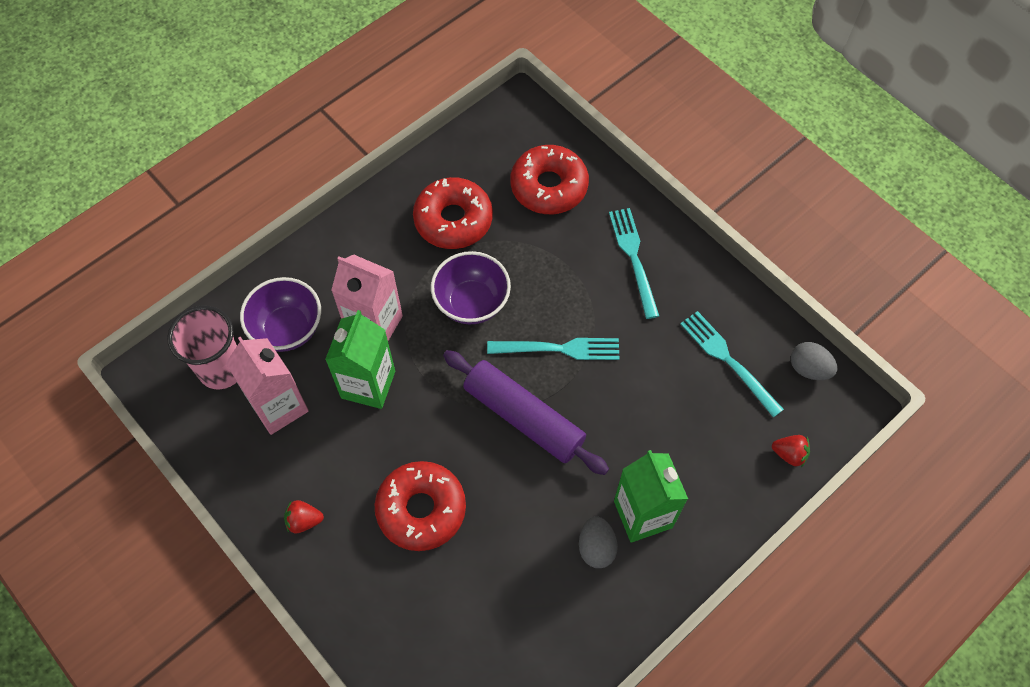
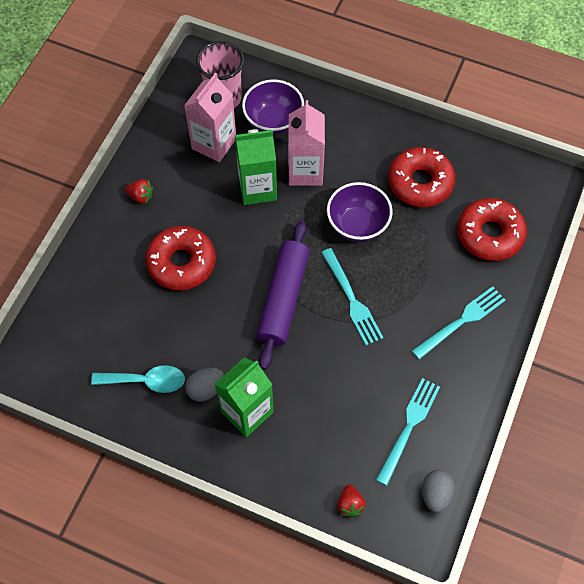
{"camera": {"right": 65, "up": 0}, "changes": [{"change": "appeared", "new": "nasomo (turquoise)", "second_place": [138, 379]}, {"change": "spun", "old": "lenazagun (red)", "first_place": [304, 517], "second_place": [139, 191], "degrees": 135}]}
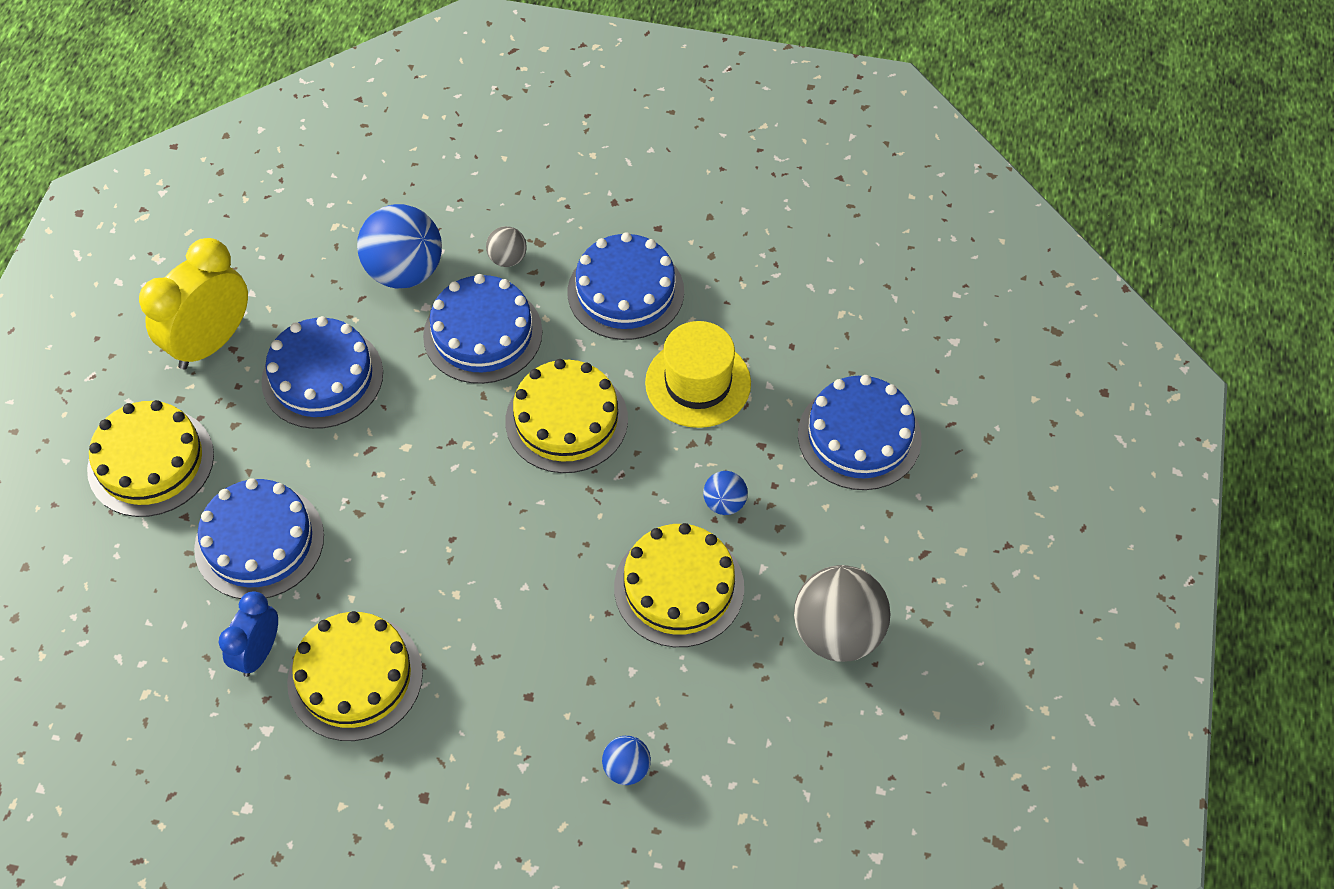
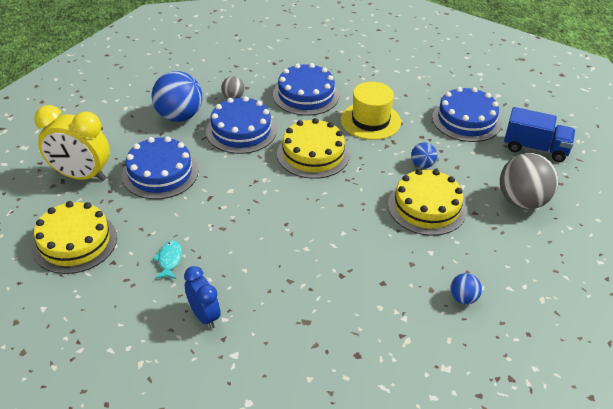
{"camera": {"right": -25, "up": -15}, "changes": [{"change": "spun", "old": "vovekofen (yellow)", "first_place": [193, 303], "second_place": [72, 143], "degrees": -90}, {"change": "exchanged", "old": "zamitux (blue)", "new": "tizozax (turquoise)", "first_place": [259, 538], "second_place": [167, 259]}, {"change": "spun", "old": "vovekofen (blue)", "first_place": [248, 634], "second_place": [202, 297], "degrees": 150}, {"change": "appeared", "new": "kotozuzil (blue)", "second_place": [539, 134]}, {"change": "missing", "old": "zamitux (yellow)", "first_place": [355, 676]}]}
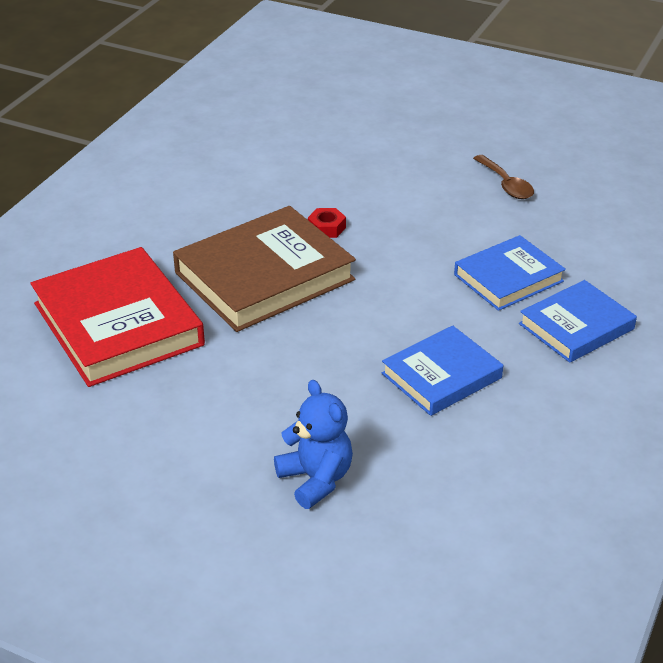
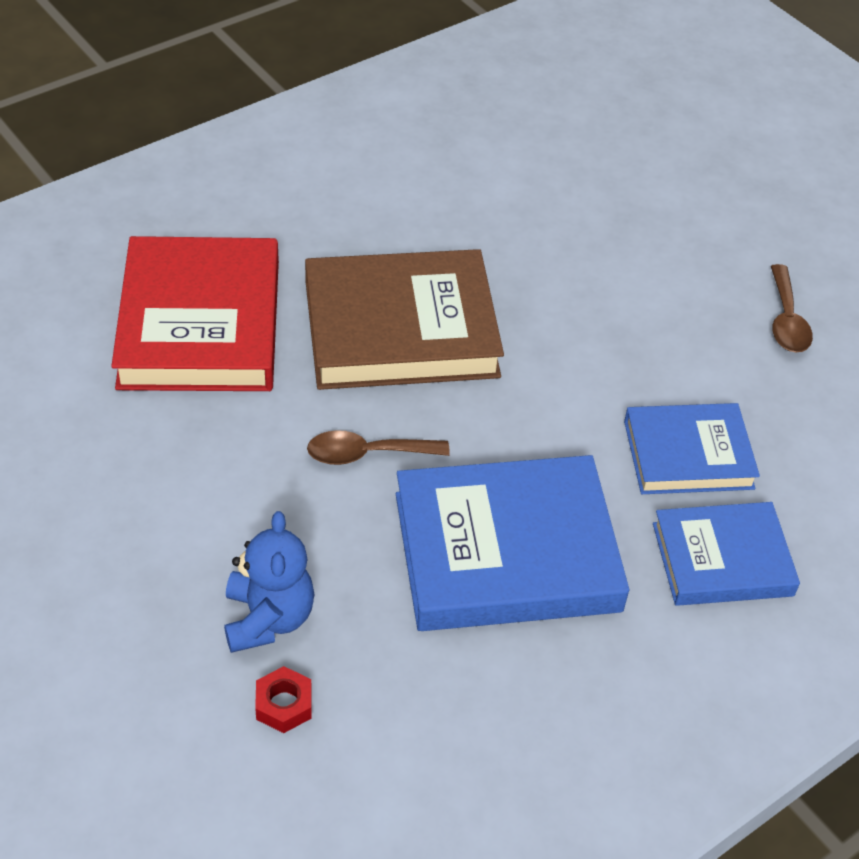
{"camera": {"right": 25, "up": 10}, "changes": [{"change": "relocated", "old": "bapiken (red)", "first_place": [327, 223], "second_place": [283, 699]}, {"change": "appeared", "new": "nasomo (brown)", "second_place": [378, 447]}, {"change": "size", "old": "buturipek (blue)", "first_place": [442, 370], "second_place": [512, 543], "factor": 1.66}]}
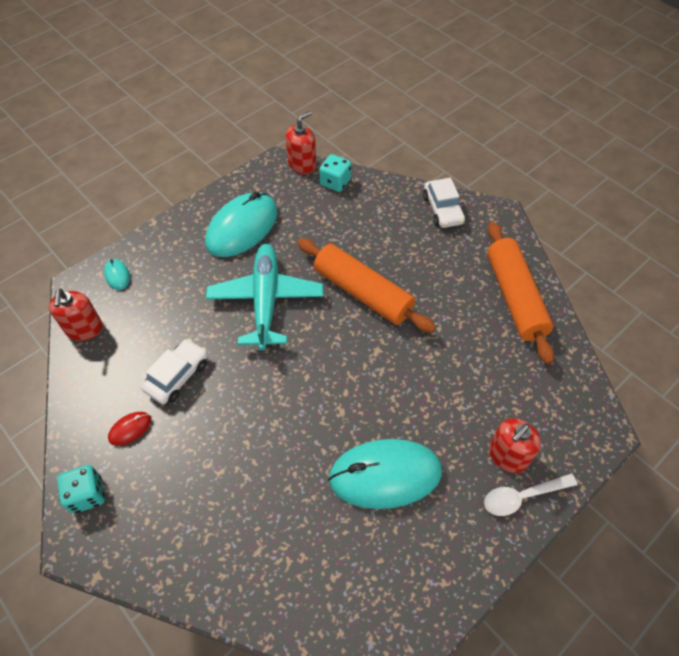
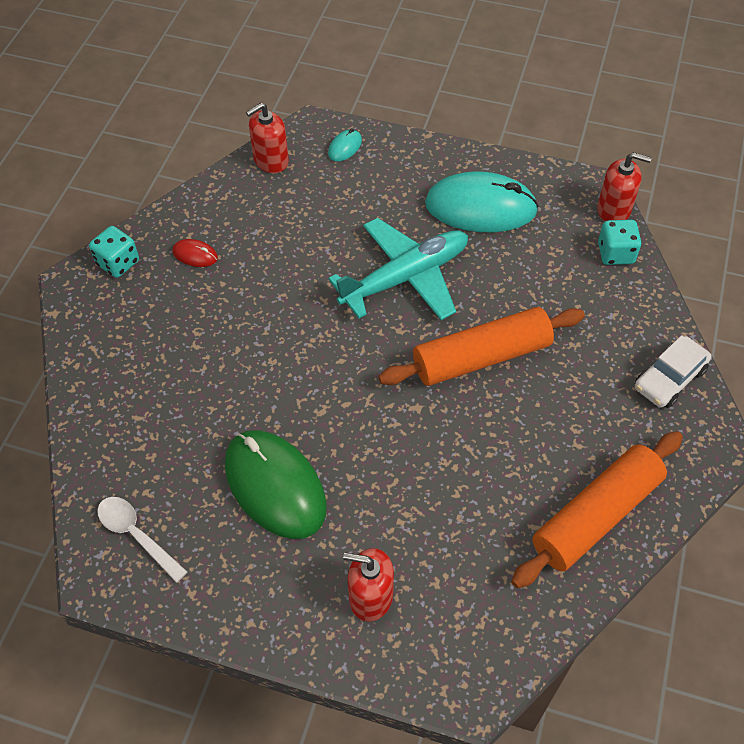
{"camera": {"right": 60, "up": 0}, "changes": [{"change": "relocated", "old": "nasomo (white)", "first_place": [531, 495], "second_place": [142, 540]}, {"change": "colour", "old": "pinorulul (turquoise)", "new": "pinorulul (green)", "first_place": [385, 474], "second_place": [276, 484]}, {"change": "spun", "old": "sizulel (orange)", "first_place": [366, 285], "second_place": [481, 346], "degrees": 60}, {"change": "missing", "old": "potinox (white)", "first_place": [174, 371]}]}
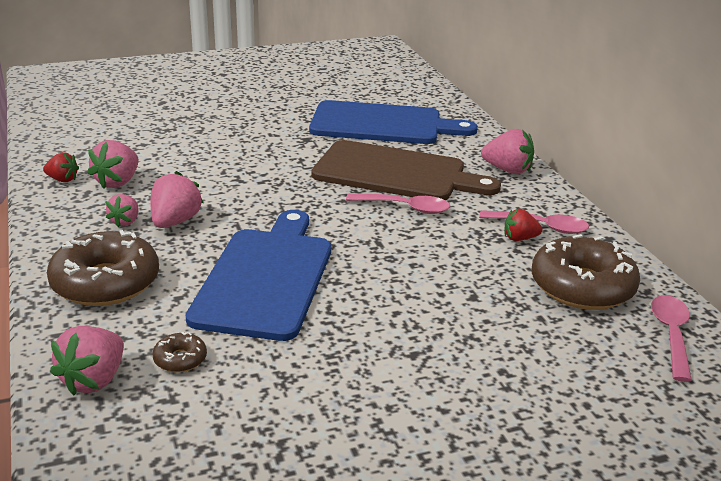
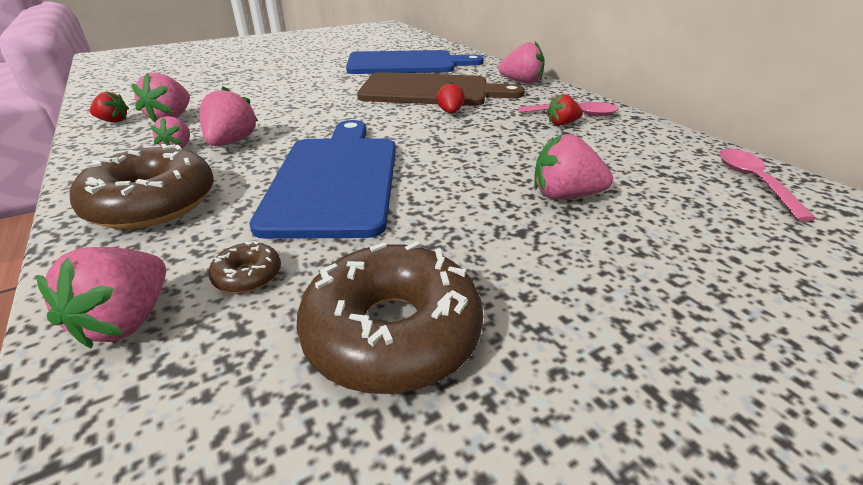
{"camera": {"right": -10, "up": 5}, "changes": [{"change": "relocated", "old": "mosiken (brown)", "first_place": [585, 272], "second_place": [389, 317]}, {"change": "exchanged", "old": "nasomo (pink)", "new": "lenazagun (red)", "first_place": [398, 203], "second_place": [450, 98]}, {"change": "appeared", "new": "lenazagun (pink)", "second_place": [573, 167]}]}
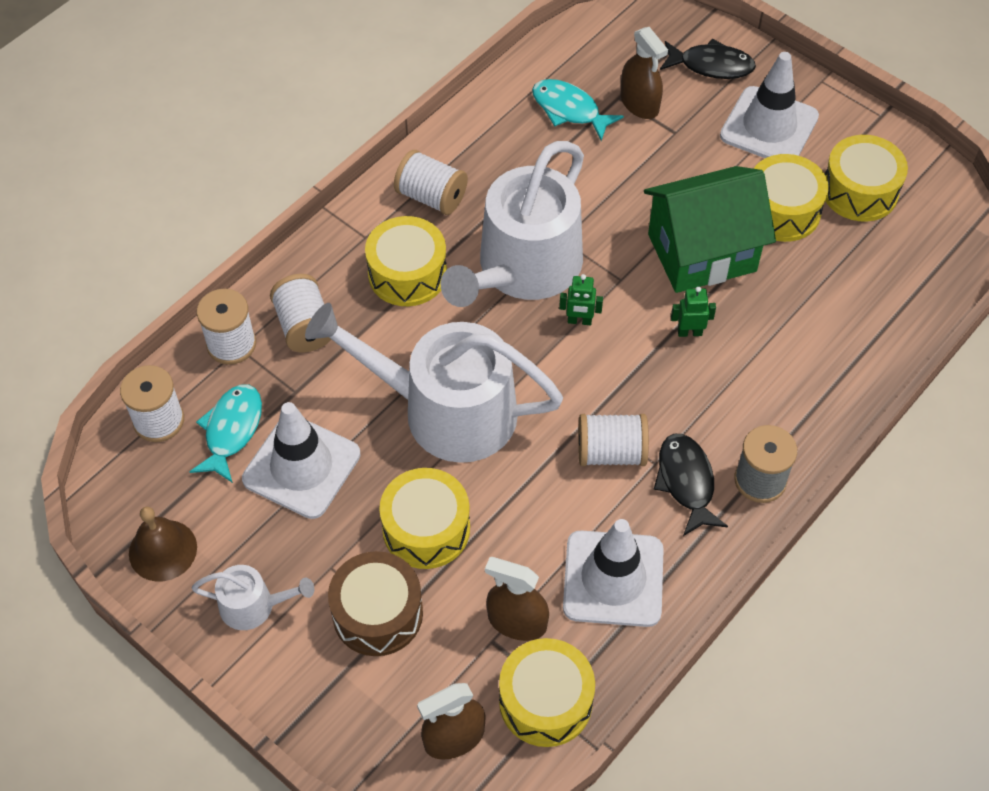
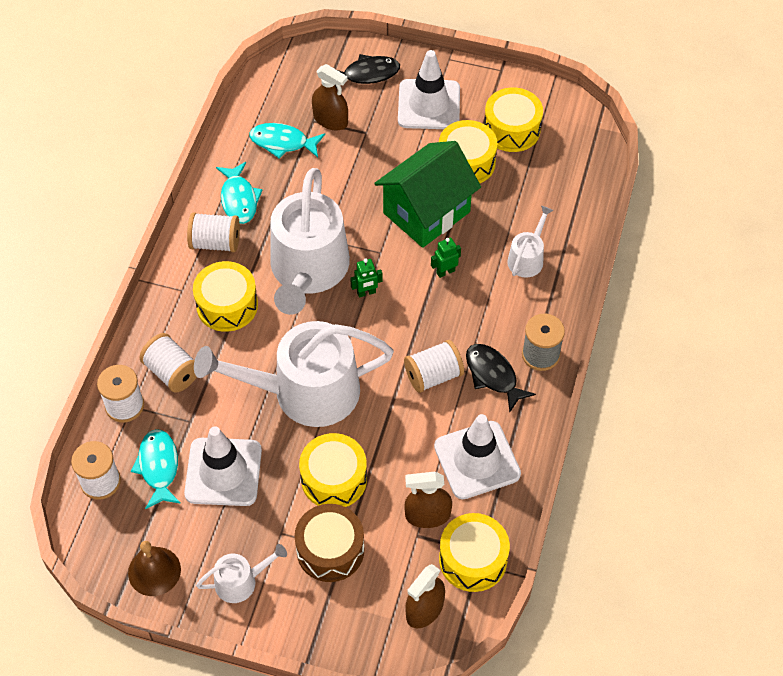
{"camera": {"right": -25, "up": 0}, "changes": [{"change": "appeared", "new": "tizozax (turquoise)", "second_place": [239, 193]}, {"change": "appeared", "new": "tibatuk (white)", "second_place": [530, 242]}]}
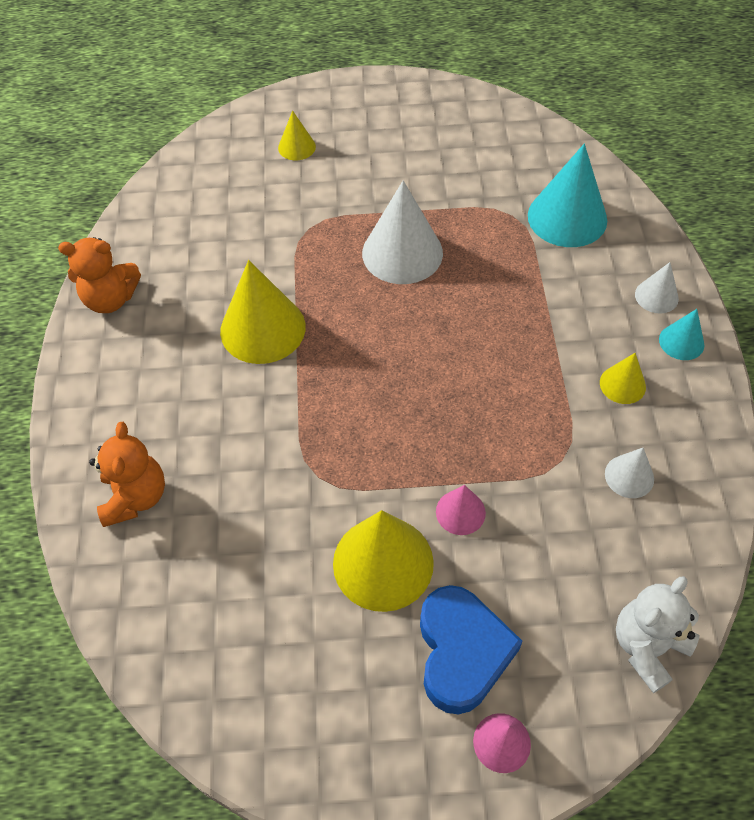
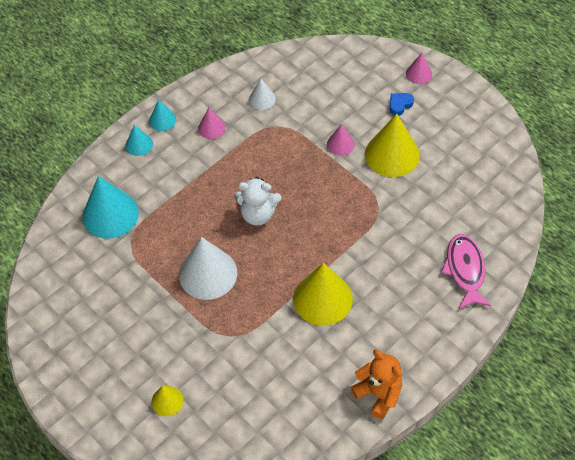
{"camera": {"right": -130, "up": 0}, "changes": [{"change": "colour", "old": "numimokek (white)", "new": "numimokek (turquoise)", "first_place": [657, 288], "second_place": [139, 140]}, {"change": "colour", "old": "numimokek (yellow)", "new": "numimokek (pink)", "first_place": [623, 378], "second_place": [211, 123]}, {"change": "relocated", "old": "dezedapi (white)", "first_place": [658, 634], "second_place": [257, 201]}, {"change": "size", "old": "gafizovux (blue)", "first_place": [471, 650], "second_place": [402, 104], "factor": 0.47}, {"change": "exchanged", "old": "dezedapi (orange)", "new": "tizozax (pink)", "first_place": [127, 474], "second_place": [466, 271]}]}
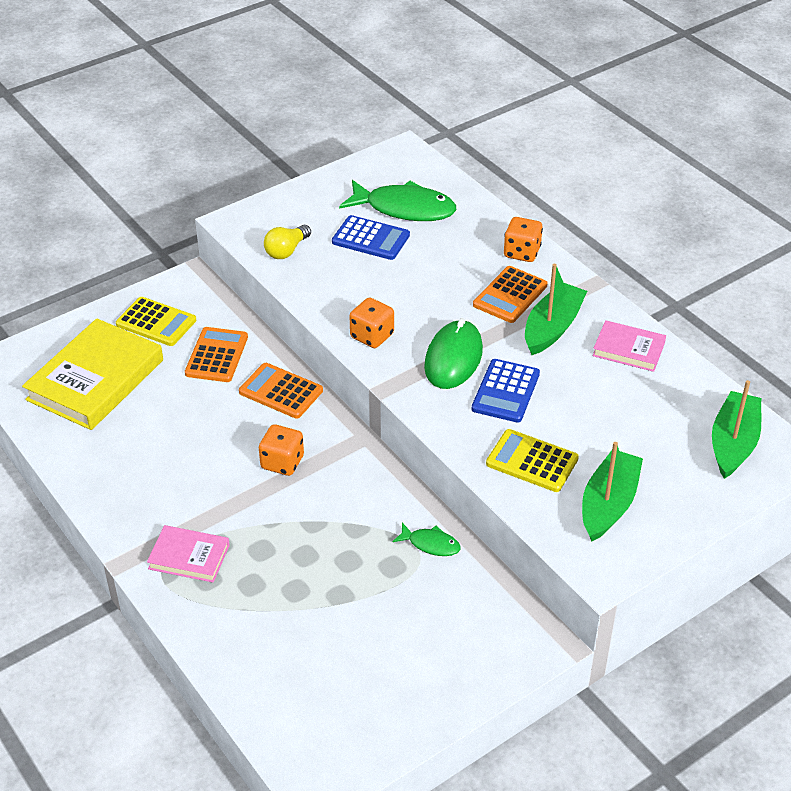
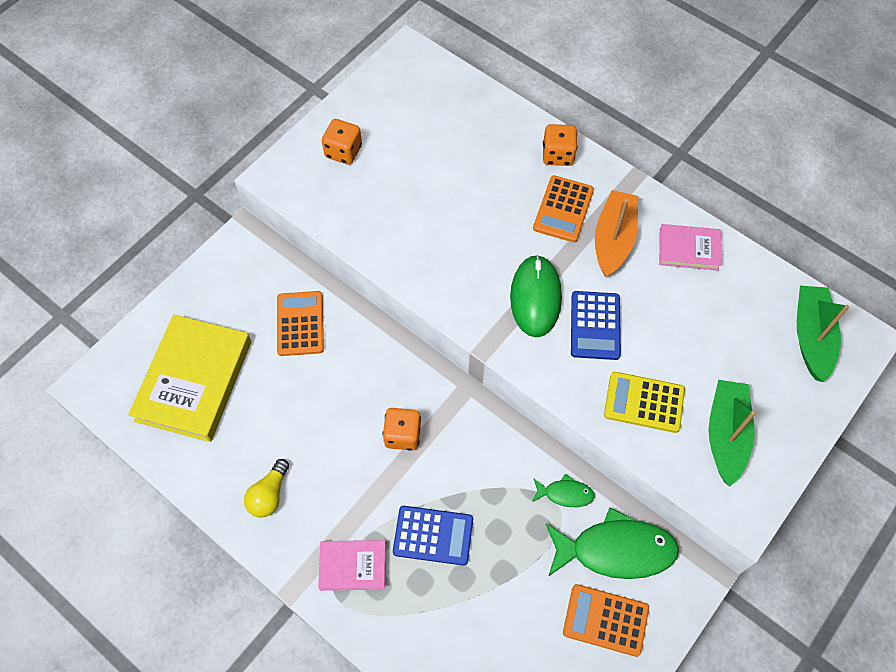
{"camera": {"right": -15, "up": 20}, "changes": [{"change": "relocated", "old": "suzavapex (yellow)", "first_place": [287, 242], "second_place": [266, 488]}, {"change": "relocated", "old": "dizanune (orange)", "first_place": [371, 323], "second_place": [342, 142]}, {"change": "relocated", "old": "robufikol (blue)", "first_place": [371, 237], "second_place": [433, 536]}, {"change": "relocated", "old": "tizozax (green)", "first_place": [397, 200], "second_place": [612, 543]}, {"change": "relocated", "old": "robufikol (orange)", "first_place": [281, 391], "second_place": [606, 620]}, {"change": "colour", "old": "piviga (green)", "new": "piviga (orange)", "first_place": [556, 309], "second_place": [616, 233]}, {"change": "missing", "old": "robufikol (yellow)", "first_place": [156, 321]}]}
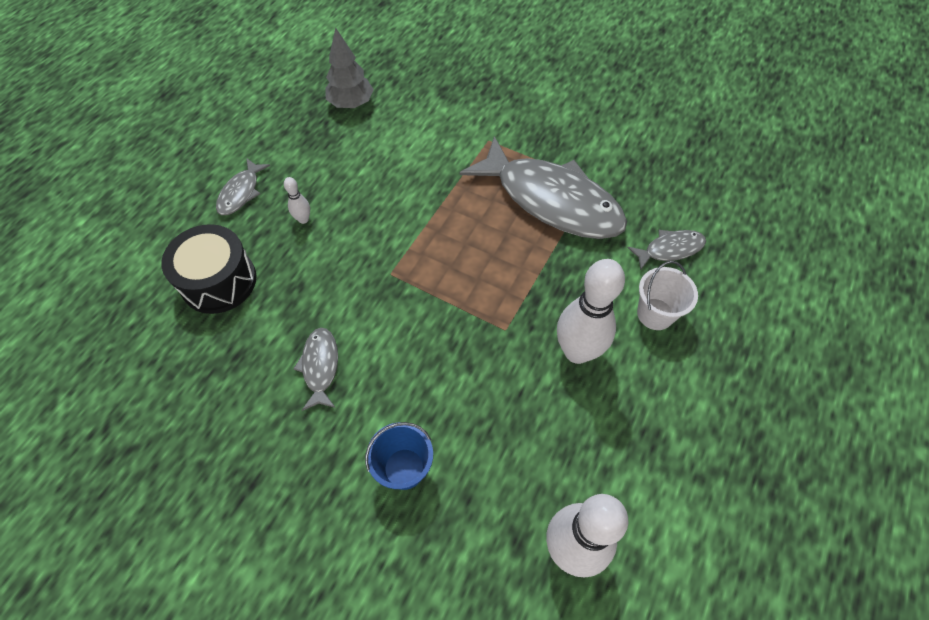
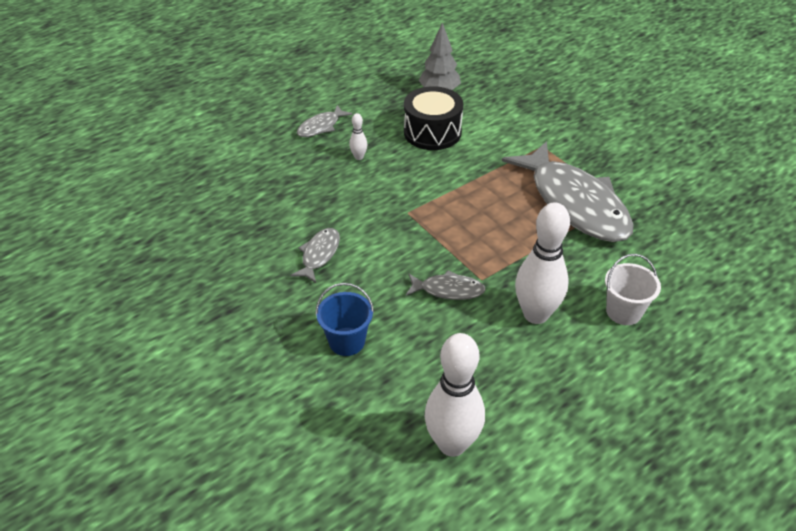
{"camera": {"right": 25, "up": -15}, "changes": [{"change": "relocated", "old": "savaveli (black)", "first_place": [209, 269], "second_place": [433, 118]}, {"change": "relocated", "old": "tizozax (grey)", "first_place": [666, 250], "second_place": [446, 285]}]}
